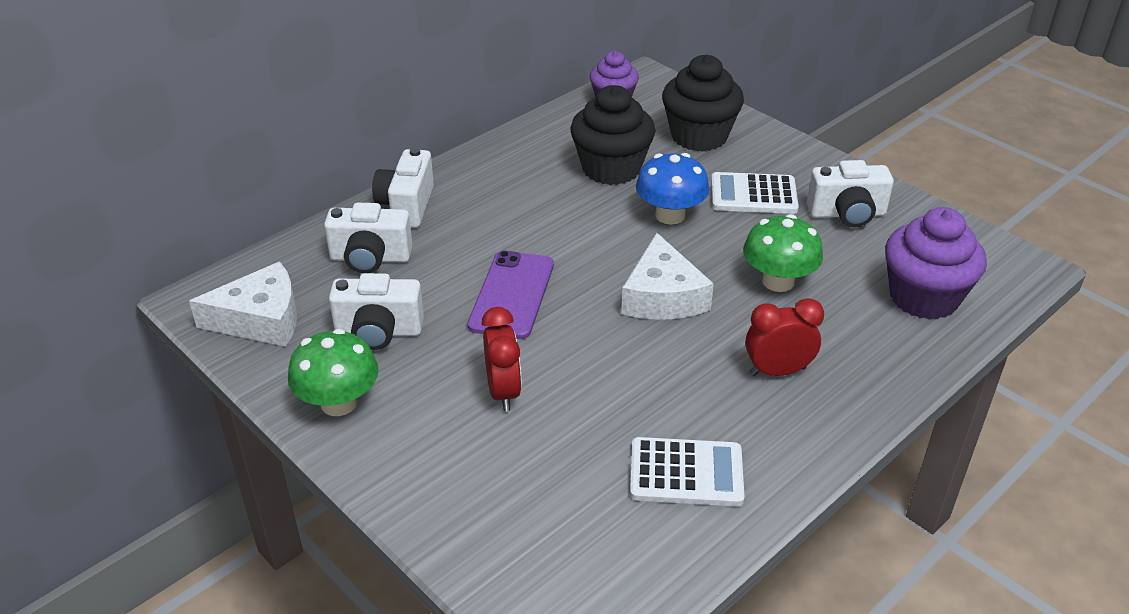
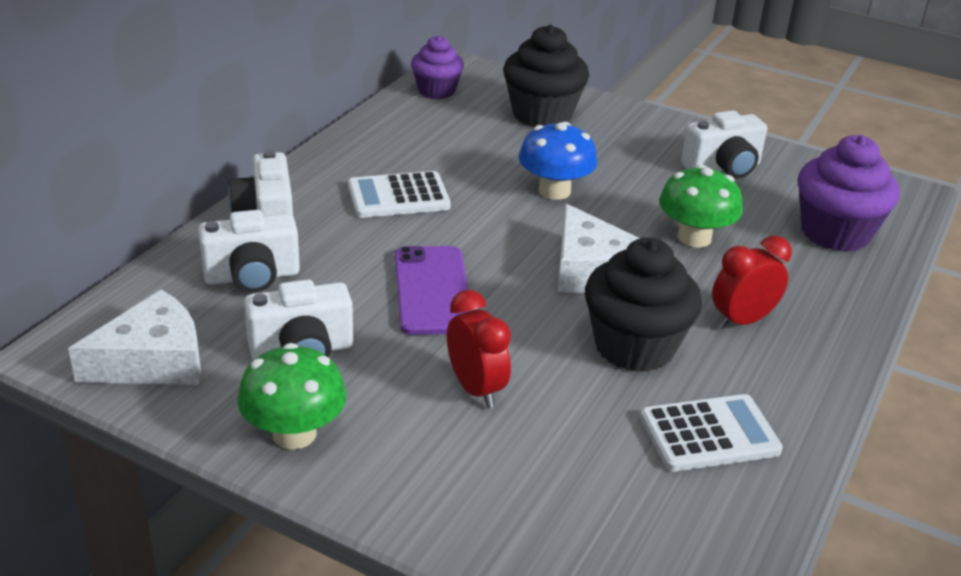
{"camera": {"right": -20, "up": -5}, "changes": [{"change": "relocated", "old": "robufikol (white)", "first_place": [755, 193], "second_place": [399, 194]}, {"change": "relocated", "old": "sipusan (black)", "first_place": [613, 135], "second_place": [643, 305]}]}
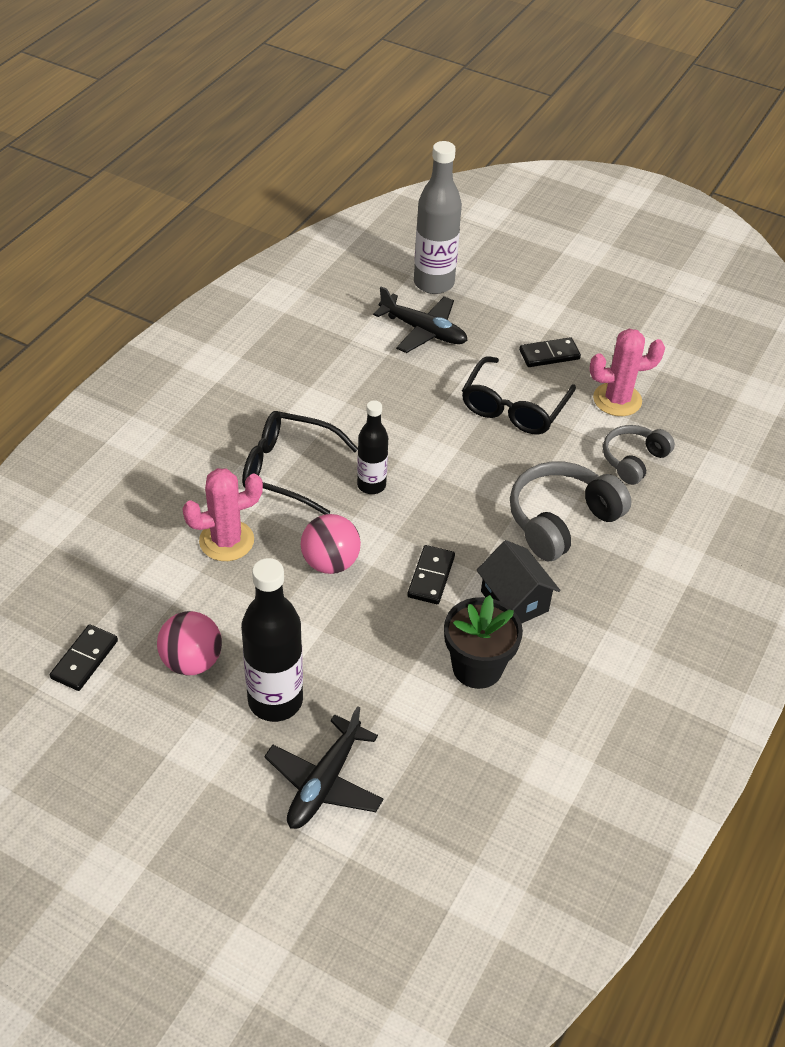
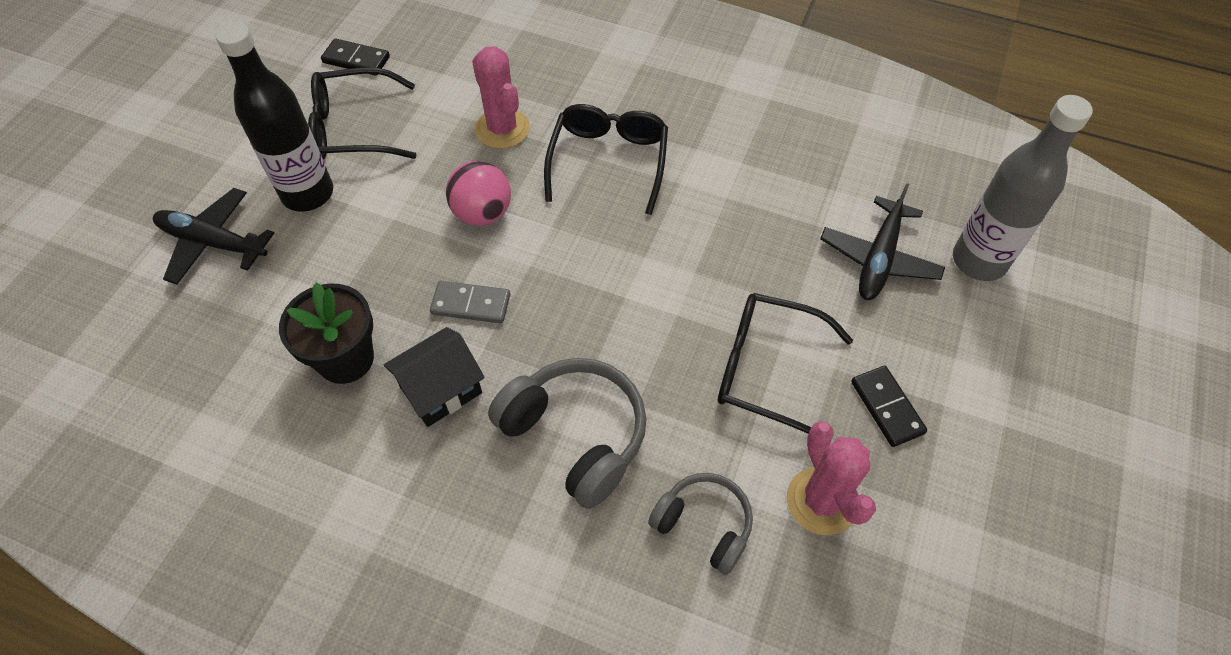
{"camera": {"right": 85, "up": 10}, "changes": [{"change": "exchanged", "old": "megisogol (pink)", "new": "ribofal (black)", "first_place": [189, 643], "second_place": [362, 113]}, {"change": "colour", "old": "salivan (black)", "new": "salivan (grey)", "first_place": [431, 574], "second_place": [470, 302]}, {"change": "missing", "old": "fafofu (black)", "first_place": [372, 447]}]}
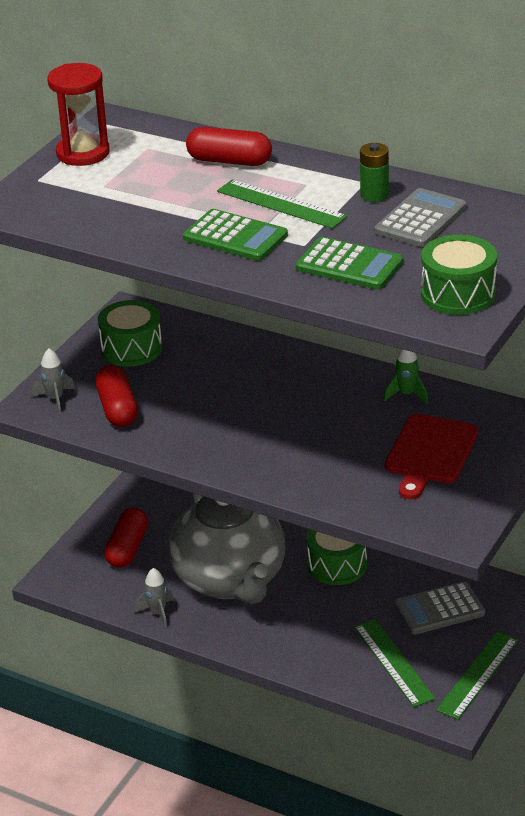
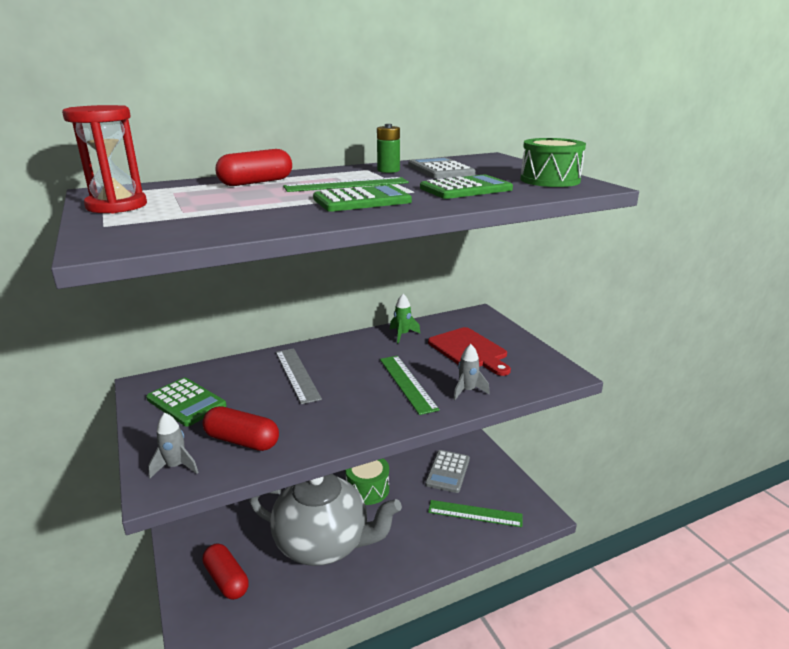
{"camera": {"right": -55, "up": -10}, "changes": [{"change": "exchanged", "old": "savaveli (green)", "new": "robufikol (green)", "first_place": [130, 333], "second_place": [186, 402]}, {"change": "appeared", "new": "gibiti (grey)", "second_place": [299, 376]}, {"change": "relocated", "old": "gibiti (green)", "first_place": [477, 675], "second_place": [409, 385]}, {"change": "relocated", "old": "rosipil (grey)", "first_place": [154, 598], "second_place": [471, 372]}]}
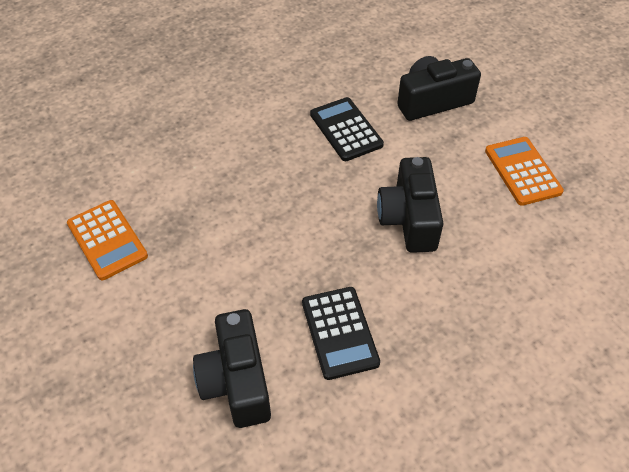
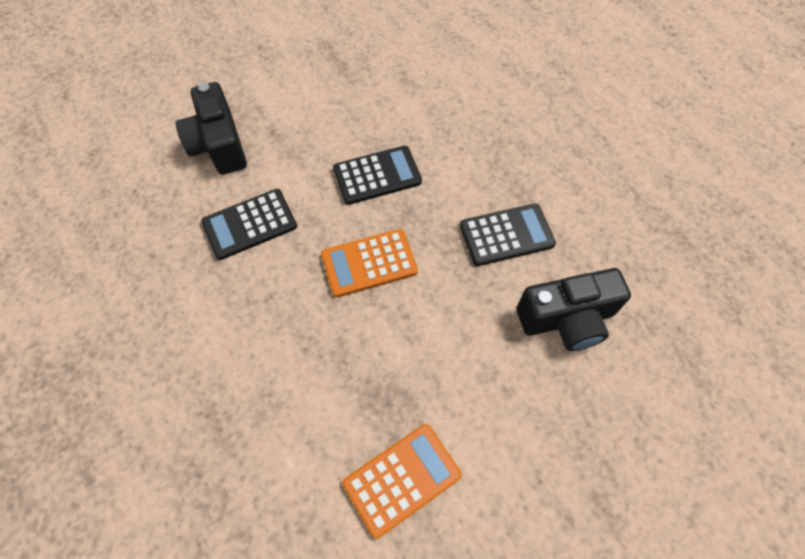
{"camera": {"right": -90, "up": 10}, "changes": [{"change": "relocated", "old": "robufikol (orange)", "first_place": [524, 171], "second_place": [369, 263]}, {"change": "exchanged", "old": "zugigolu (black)", "new": "robufikol (black)", "first_place": [410, 205], "second_place": [377, 175]}]}
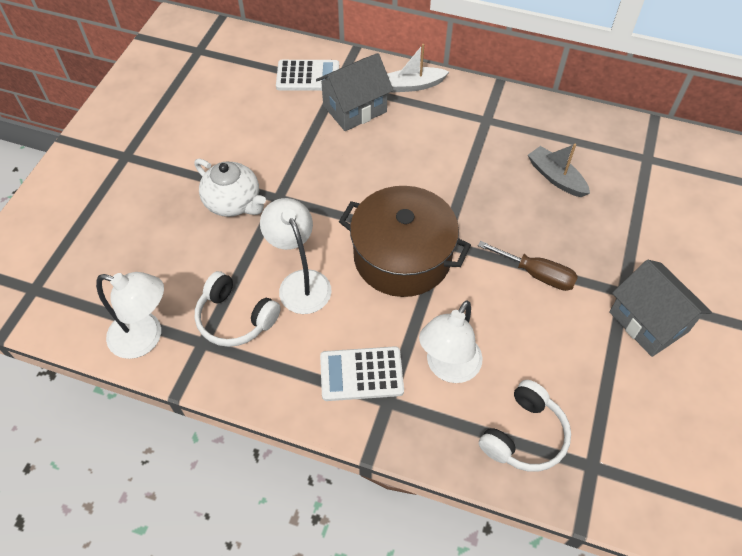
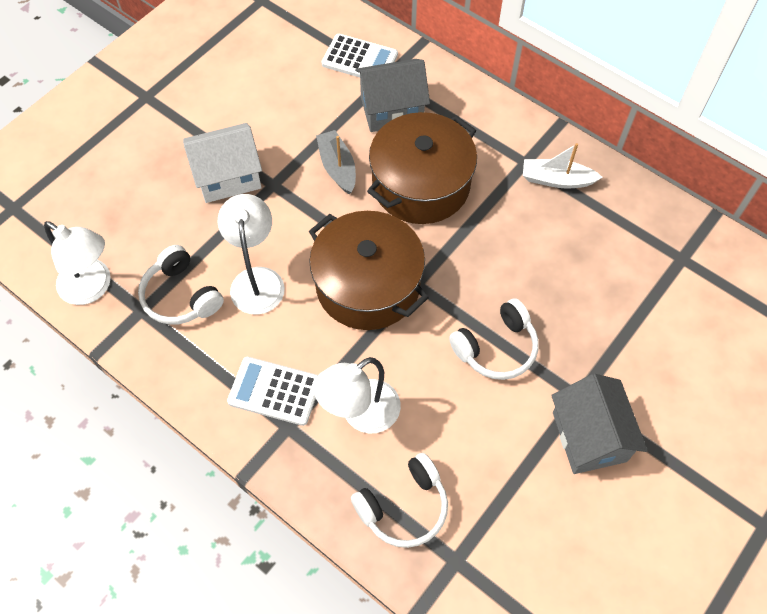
{"camera": {"right": 20, "up": 5}, "changes": [{"change": "exchanged", "old": "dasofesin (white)", "new": "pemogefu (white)", "first_place": [230, 188], "second_place": [222, 163]}, {"change": "relocated", "old": "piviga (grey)", "first_place": [559, 170], "second_place": [336, 162]}, {"change": "appeared", "new": "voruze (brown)", "second_place": [422, 168]}, {"change": "exchanged", "old": "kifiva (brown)", "new": "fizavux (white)", "first_place": [528, 266], "second_place": [494, 339]}, {"change": "relocated", "old": "piviga (white)", "first_place": [418, 68], "second_place": [563, 165]}]}
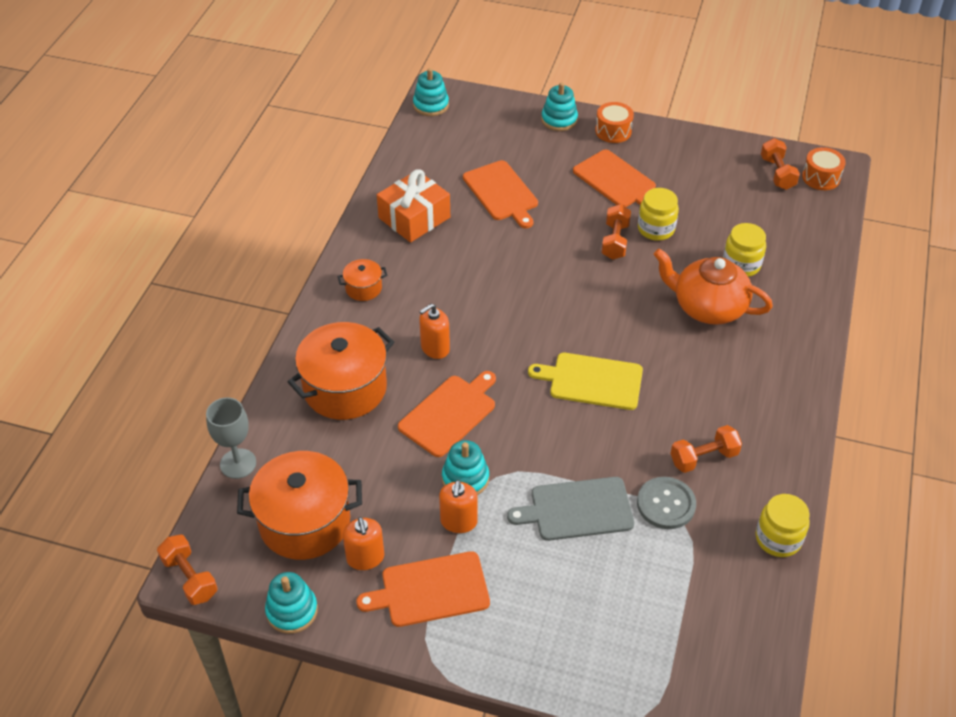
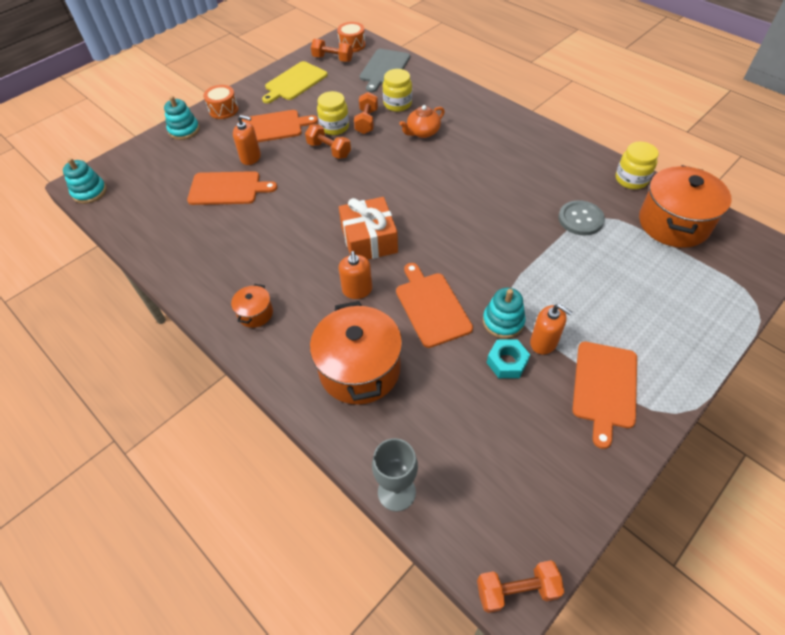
{"camera": {"right": -60, "up": 5}, "changes": [{"change": "relocated", "old": "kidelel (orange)", "first_place": [363, 543], "second_place": [247, 140]}, {"change": "relocated", "old": "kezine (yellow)", "first_place": [585, 381], "second_place": [295, 82]}, {"change": "relocated", "old": "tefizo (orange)", "first_place": [413, 206], "second_place": [368, 228]}, {"change": "relocated", "old": "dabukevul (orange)", "first_place": [706, 449], "second_place": [366, 113]}, {"change": "relocated", "old": "kezine (grey)", "first_place": [570, 509], "second_place": [385, 70]}, {"change": "size", "old": "dasofesin (orange)", "first_place": [713, 286], "second_place": [422, 121], "factor": 0.6}, {"change": "appeared", "new": "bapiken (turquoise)", "second_place": [508, 358]}, {"change": "relocated", "old": "voruze (orange)", "first_place": [299, 505], "second_place": [685, 206]}, {"change": "missing", "old": "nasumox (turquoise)", "first_place": [291, 603]}]}
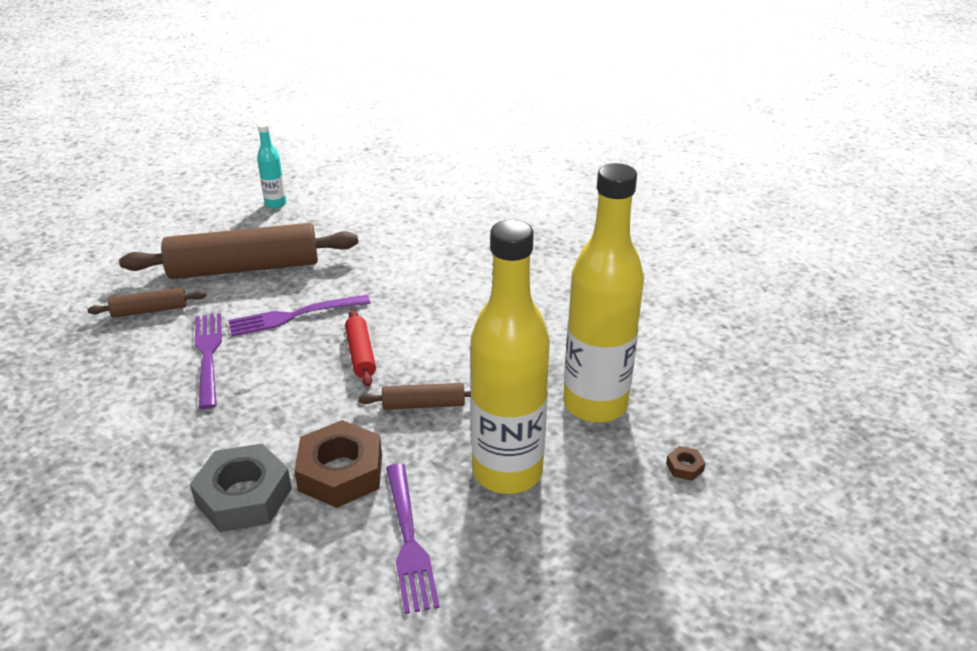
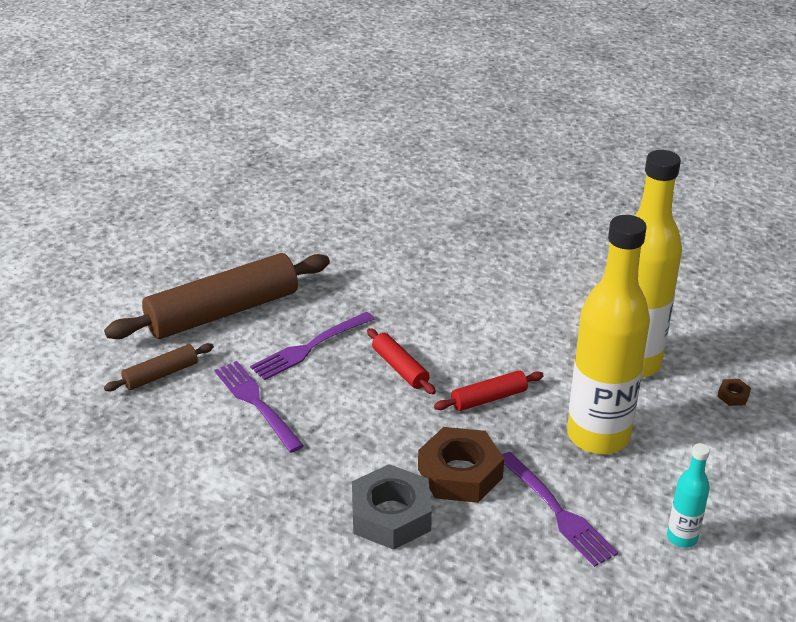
{"camera": {"right": -20, "up": 0}, "changes": [{"change": "colour", "old": "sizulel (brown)", "new": "sizulel (red)", "first_place": [414, 396], "second_place": [489, 390]}, {"change": "relocated", "old": "fafofu (turquoise)", "first_place": [271, 166], "second_place": [688, 495]}]}
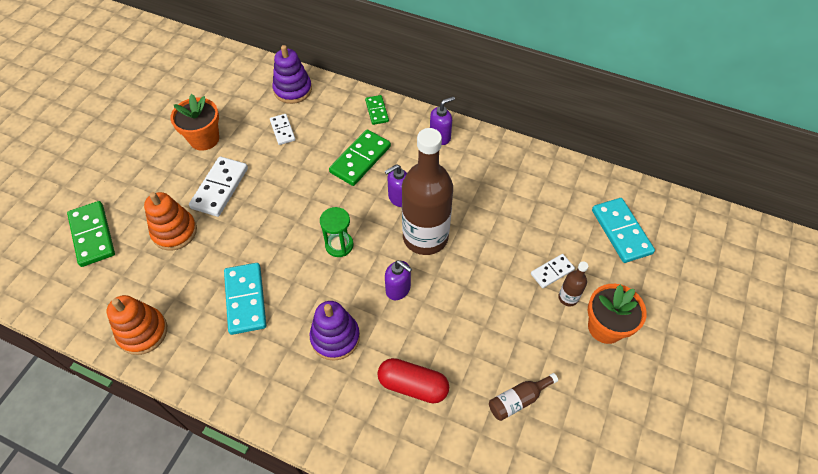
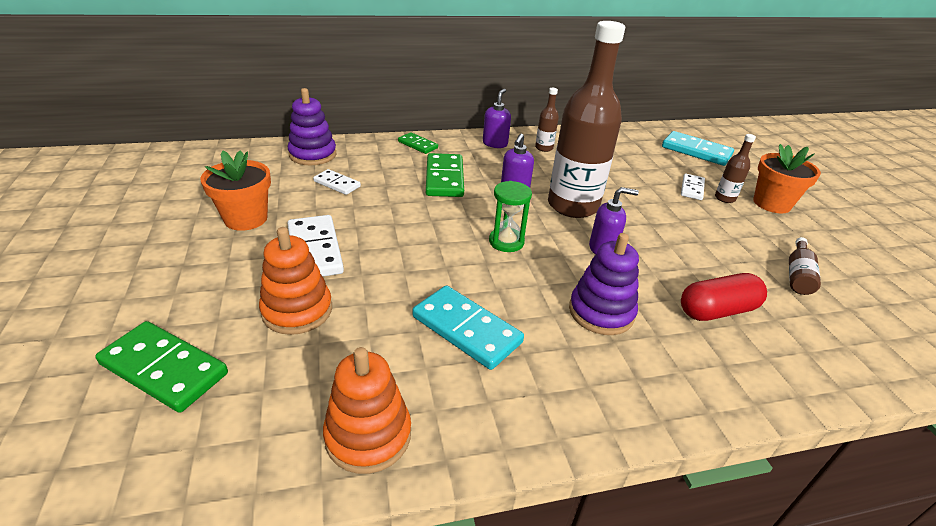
{"camera": {"right": -40, "up": -20}, "changes": [{"change": "appeared", "new": "fafofu (brown)", "second_place": [547, 120]}]}
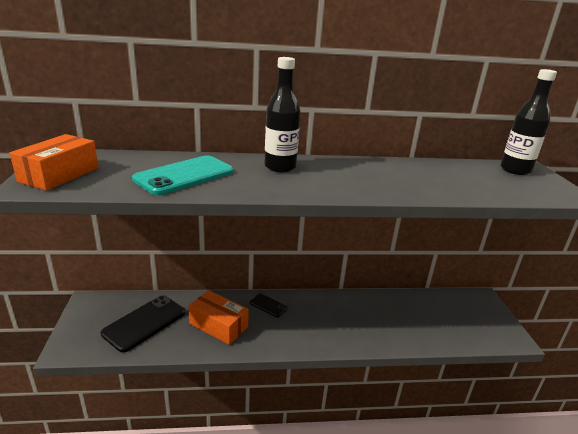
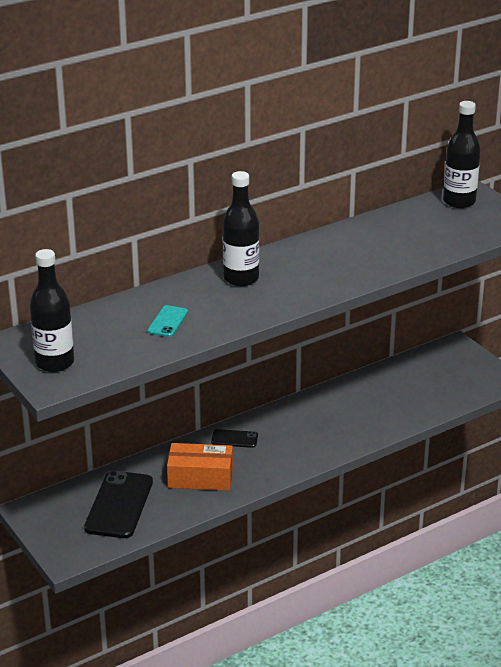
{"camera": {"right": -25, "up": 5}, "changes": [{"change": "exchanged", "old": "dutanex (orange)", "new": "fafofu (black)", "first_place": [54, 162], "second_place": [52, 310]}, {"change": "size", "old": "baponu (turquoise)", "first_place": [183, 175], "second_place": [168, 321], "factor": 0.51}]}
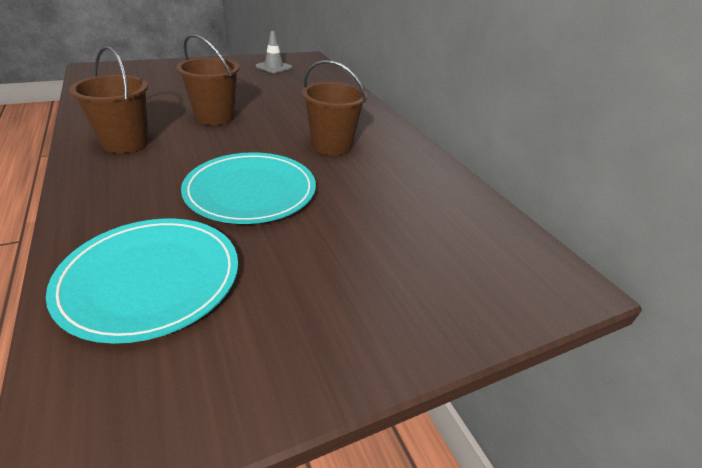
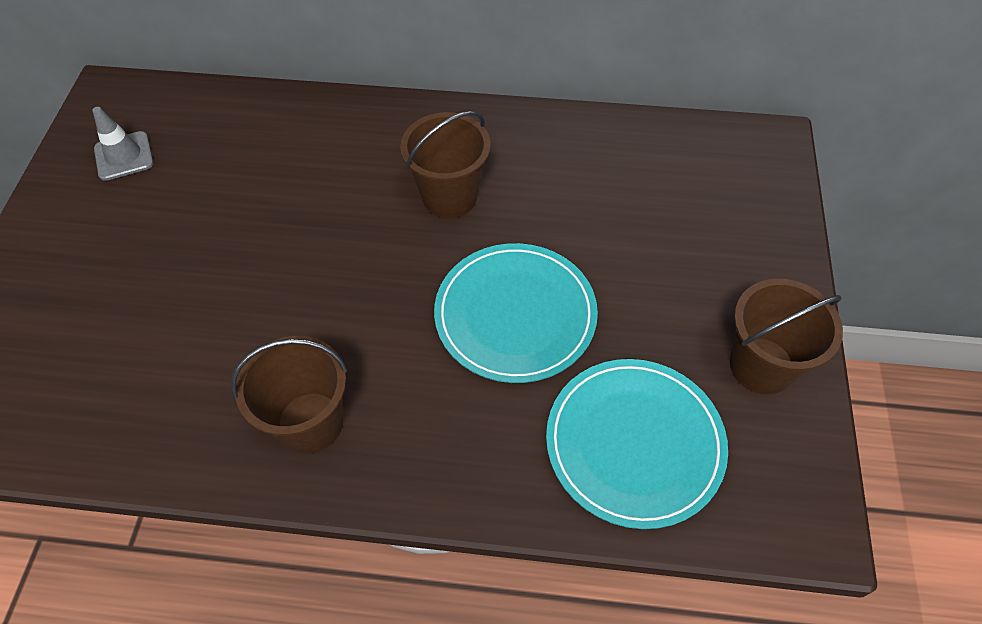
{"camera": {"right": -55, "up": 20}, "changes": [{"change": "relocated", "old": "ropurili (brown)", "first_place": [208, 79], "second_place": [786, 337]}]}
